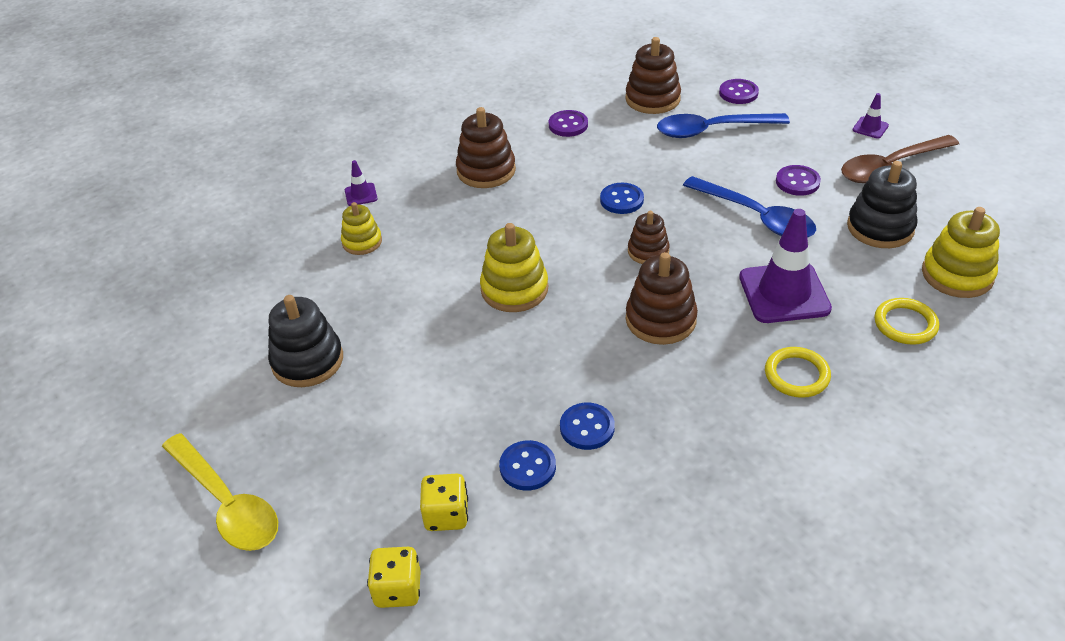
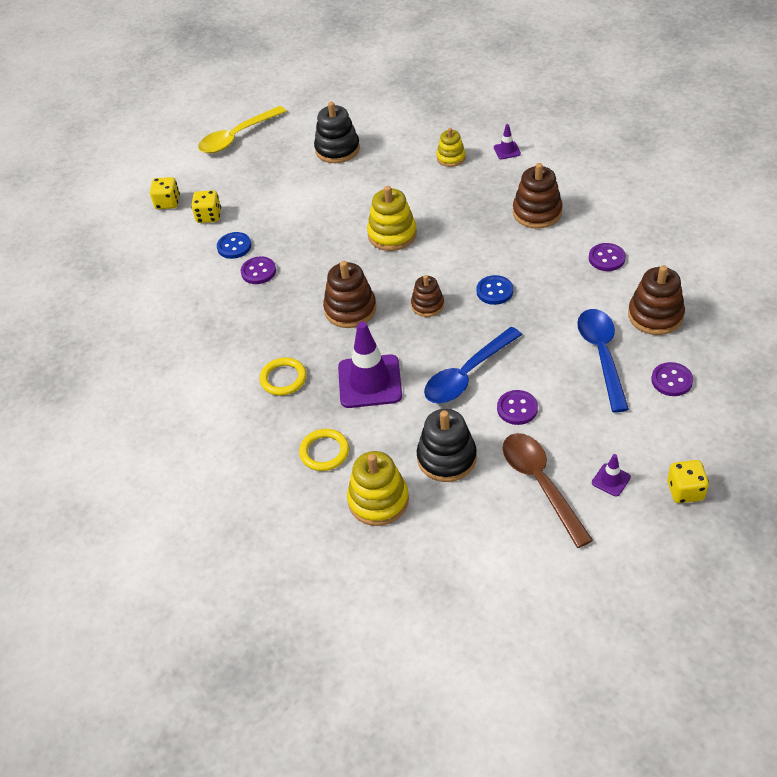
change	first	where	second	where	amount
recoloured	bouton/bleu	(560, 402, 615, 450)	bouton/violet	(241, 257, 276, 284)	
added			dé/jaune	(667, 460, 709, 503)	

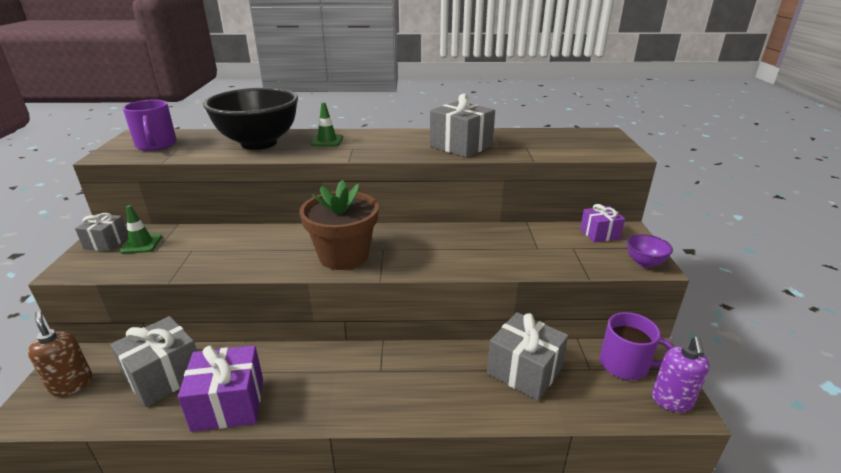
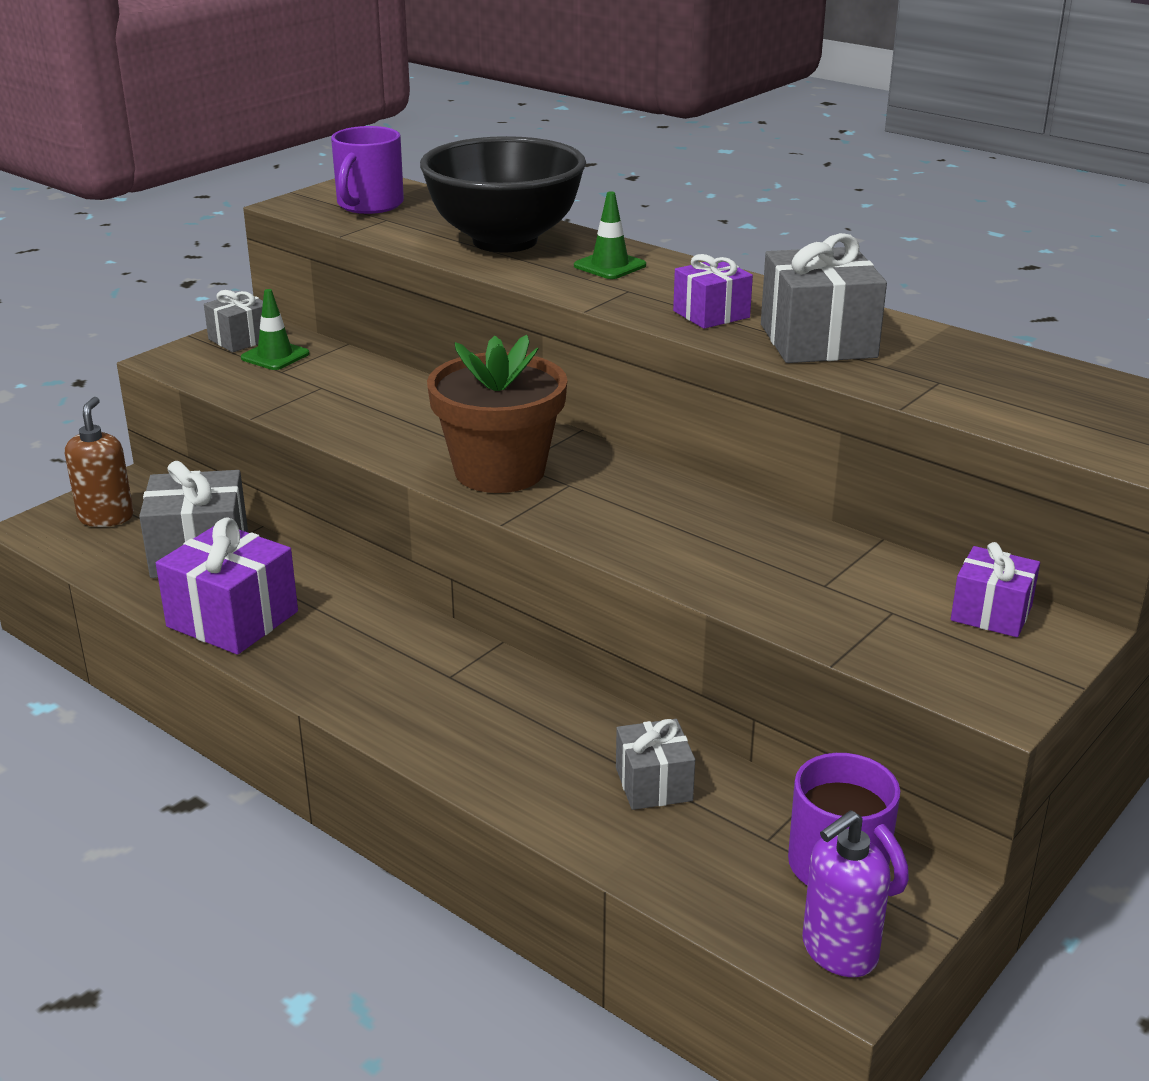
change	first	where	second	where	amount
resized	cadeau/gris	(487, 312, 568, 401)		(616, 719, 695, 810)	x0.60
added			cadeau/violet	(673, 254, 753, 329)	
removed	bol/violet	(627, 234, 673, 268)			

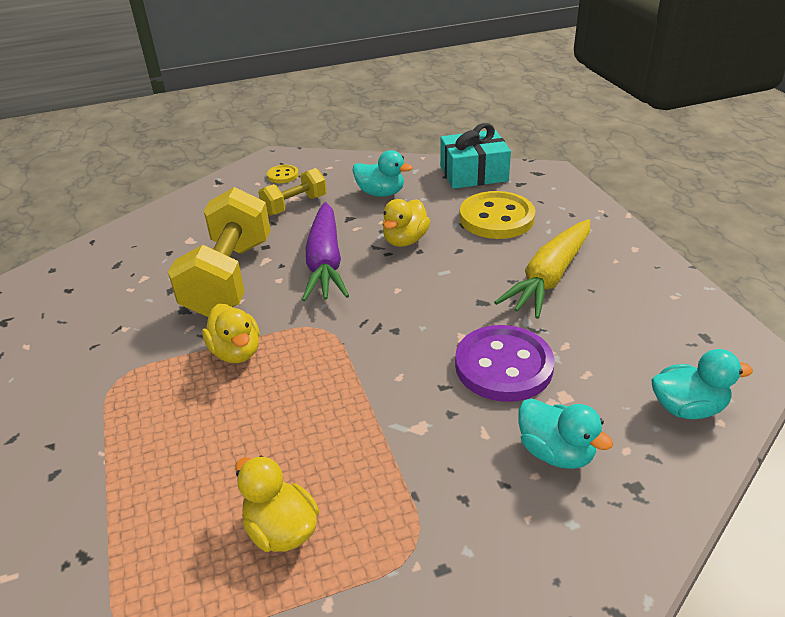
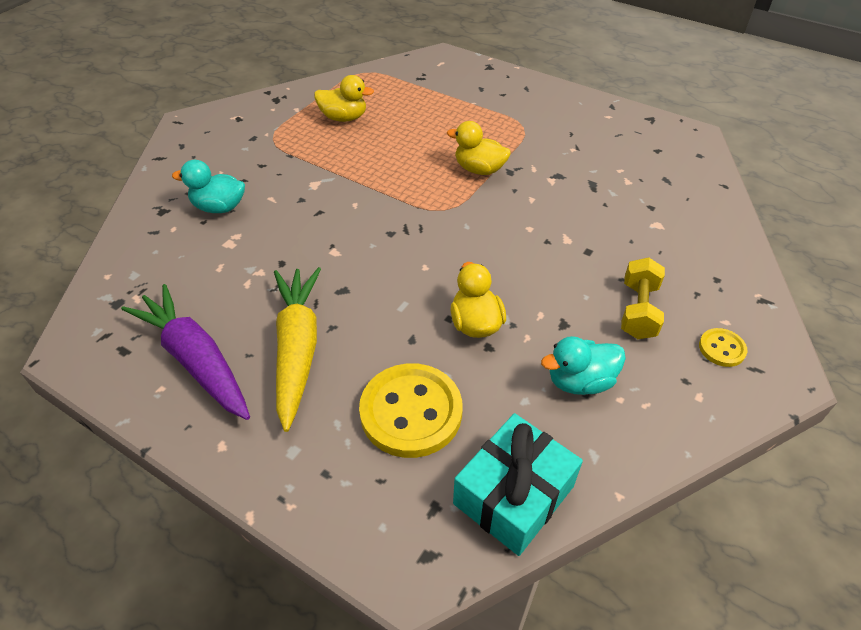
change	first	where	second	where	amount
moved	carotte/violet	(302, 202, 349, 301)		(121, 284, 250, 420)	
removed	haltère/jaune	(168, 187, 271, 317)			
removed	bouton/violet	(455, 325, 554, 402)			
removed	canard/turquoise	(651, 349, 753, 419)			

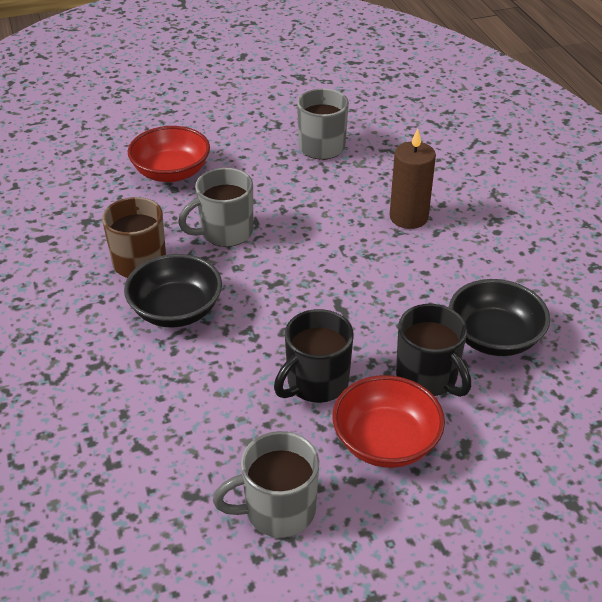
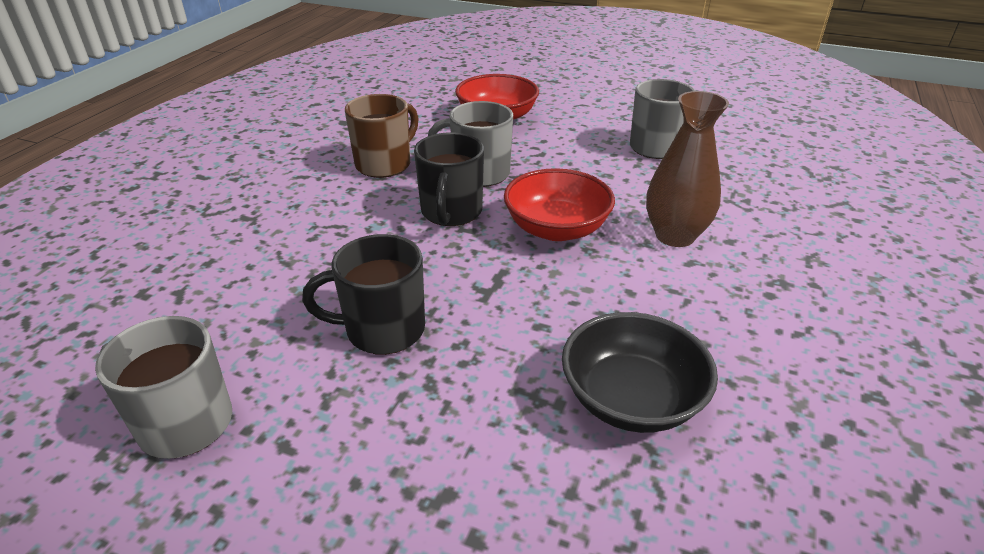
change	first	where	second	where	amount
moved	tasse/noir	(396, 304, 471, 397)		(414, 133, 484, 226)	
moved	bol/rouge	(333, 375, 445, 468)		(504, 168, 615, 241)	
replaced	bougie/marron	(390, 128, 436, 229)	vase/marron	(646, 91, 729, 247)	
removed	bol/noir	(124, 254, 222, 327)			

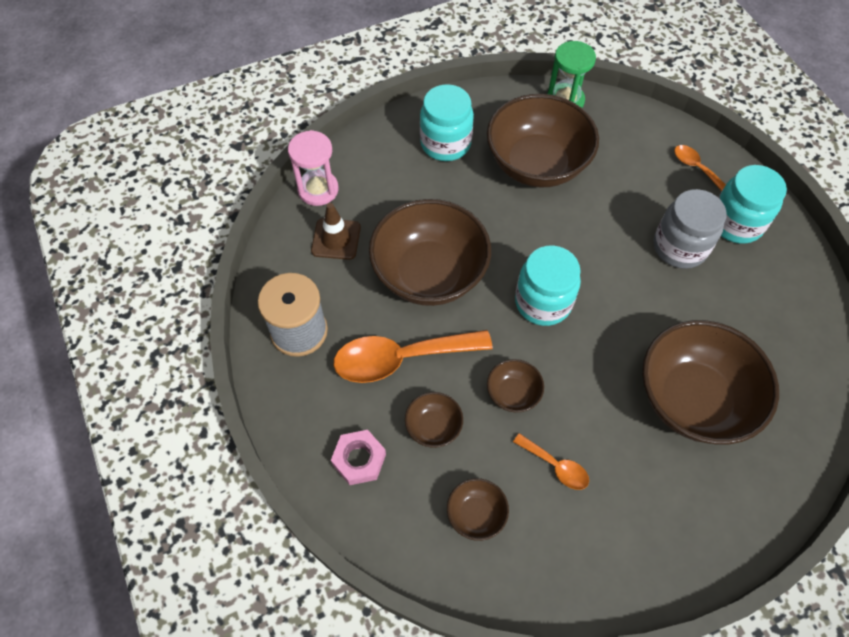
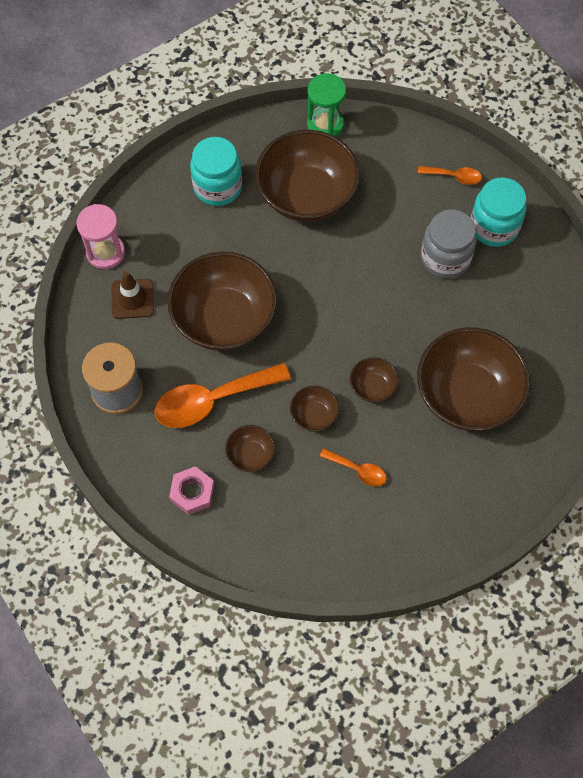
change	first	where	second	where	amount
moved	bol/marron	(447, 478, 509, 541)		(350, 357, 399, 402)	
turned	cuillère/orange	(674, 145, 726, 191)		(418, 166, 482, 185)	150 degrees clockwise
removed	bocal/turquoise	(515, 246, 581, 326)			

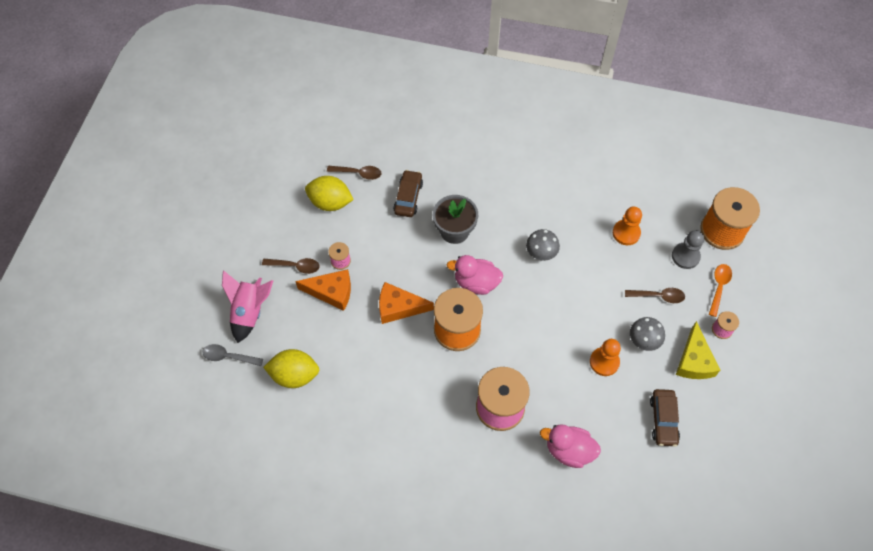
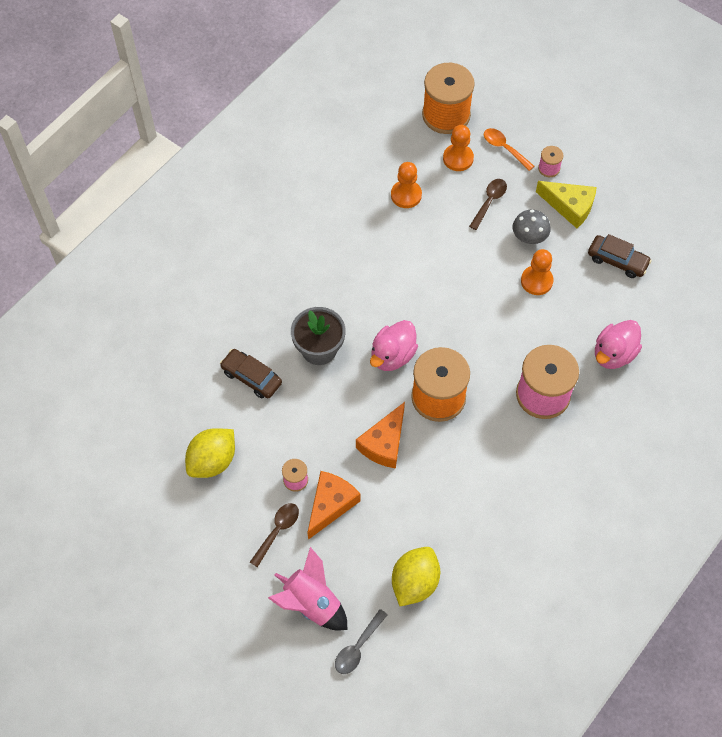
change	first	where	second	where	amount
recoloured	pion/gris	(672, 230, 704, 269)	pion/orange	(443, 125, 474, 171)	
removed	cuillère/marron	(327, 166, 381, 180)			
removed	champignon/gris	(526, 229, 560, 261)			

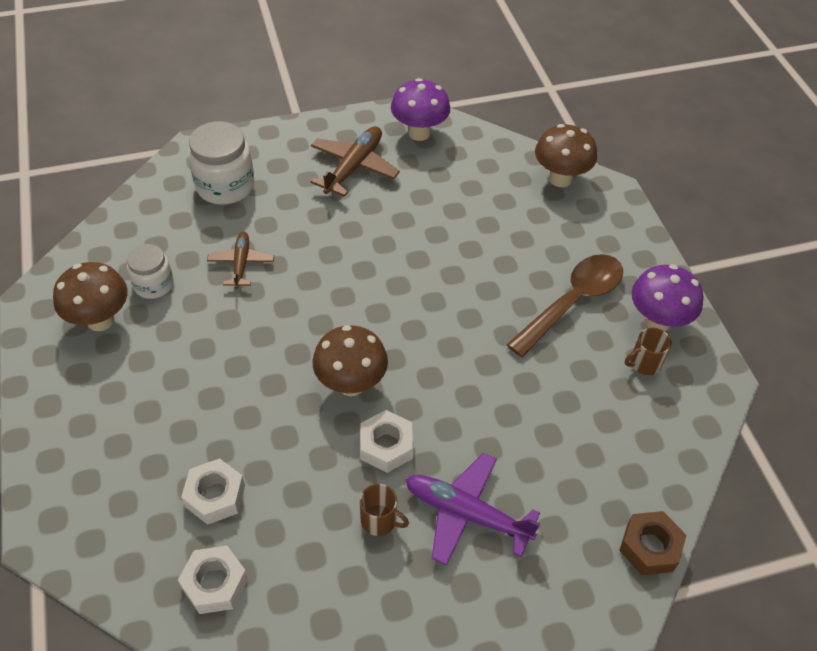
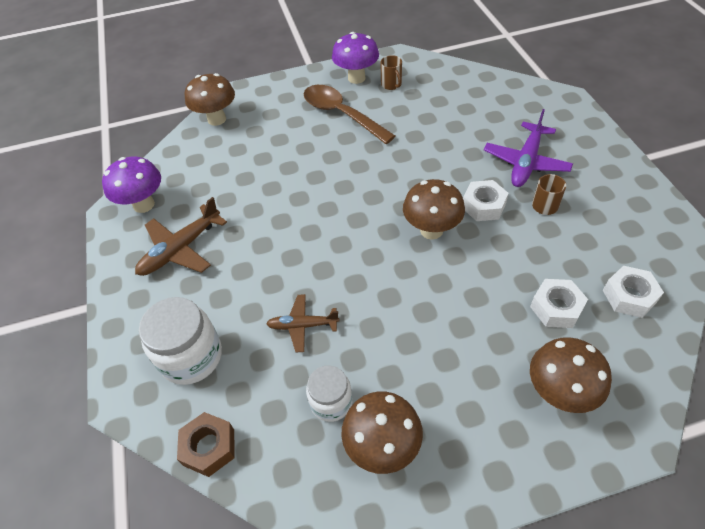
change	first	where	second	where	amount
turned	avion/marron	(311, 126, 400, 197)		(135, 197, 227, 276)	75 degrees counterclockwise
moved	écrou/marron	(619, 511, 686, 575)		(177, 412, 235, 477)	
added			champignon/marron	(530, 337, 612, 413)	

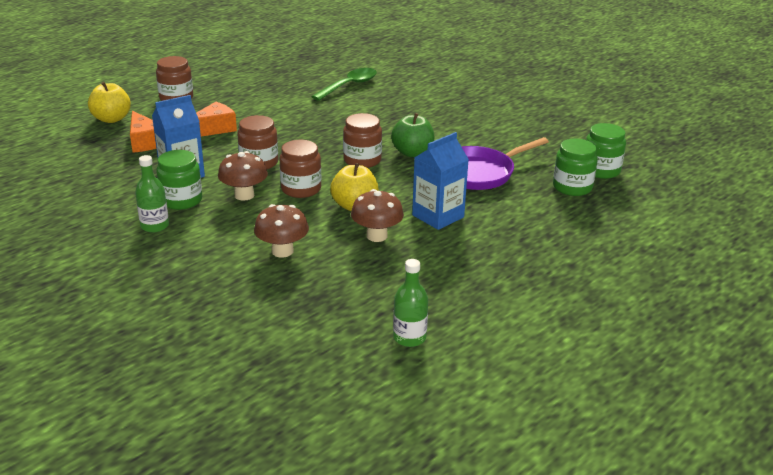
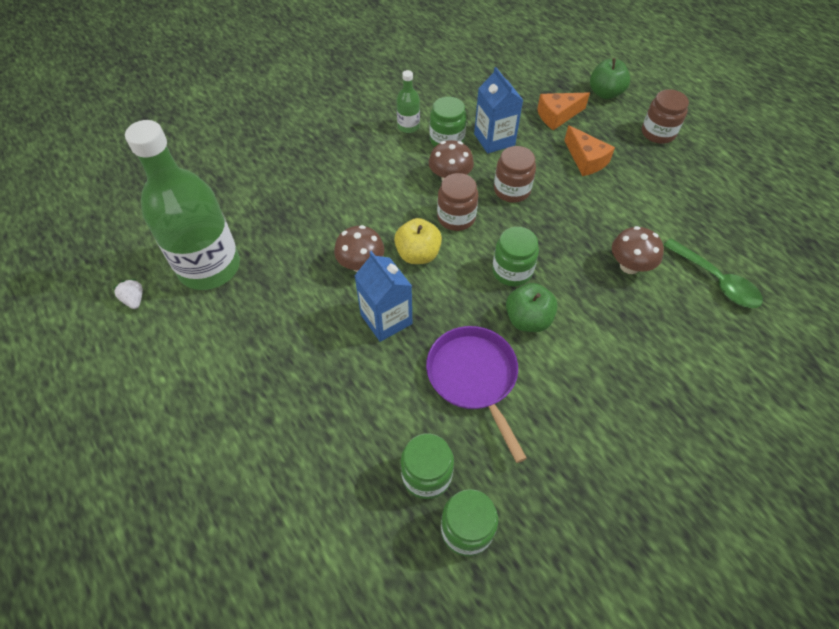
change	first	where	second	where	amount
added			fraise/blanc	(113, 279, 143, 309)	
resized	bouteille/vert	(393, 259, 428, 347)		(125, 120, 240, 290)	x2.37
recoloured	bocal/marron	(343, 113, 382, 168)	bocal/vert	(492, 227, 539, 286)	
recoloured	pomme/jaune	(88, 82, 131, 123)	pomme/vert	(590, 58, 630, 99)	
moved	champignon/marron	(254, 204, 309, 257)		(612, 226, 664, 274)	

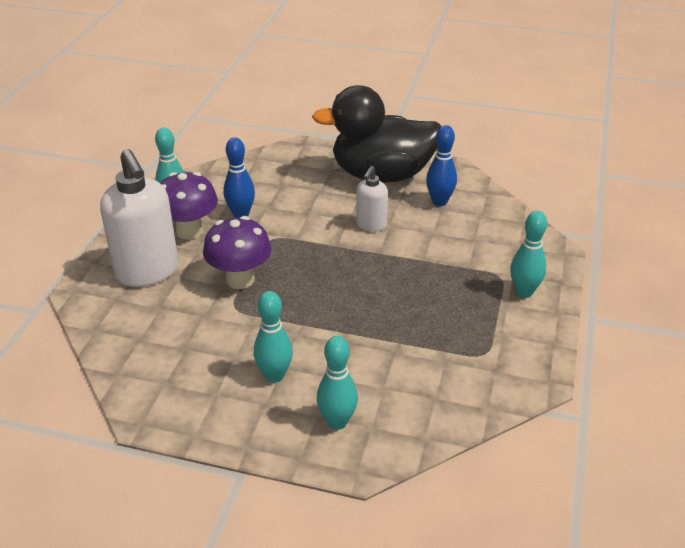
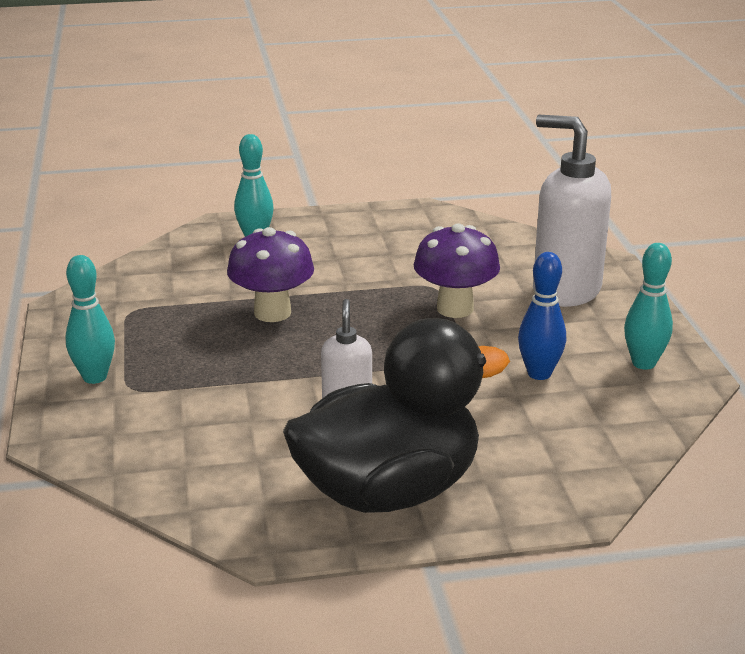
change	first	where	second	where	amount
moved	champignon/violet	(160, 172, 218, 240)		(227, 227, 314, 322)	
removed	quille/turquoise	(254, 291, 293, 383)			
removed	quille/bleu	(426, 125, 457, 206)			

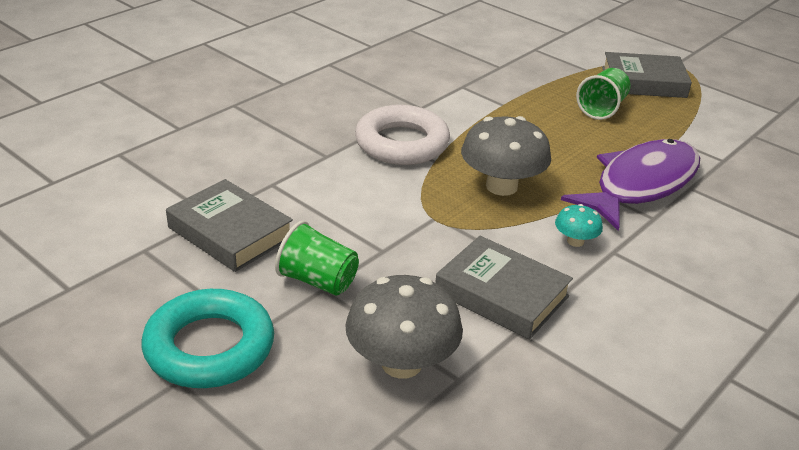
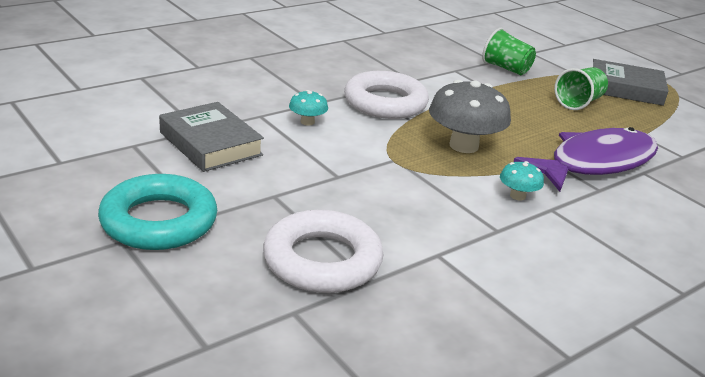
change	first	where	second	where	amount
replaced	champignon/gris	(345, 275, 463, 379)	anneau/blanc	(263, 210, 384, 293)	
added			champignon/turquoise	(289, 90, 328, 126)	
moved	gobelet/vert	(275, 221, 359, 296)		(482, 28, 536, 75)	
removed	livre/gris	(435, 236, 573, 340)			

